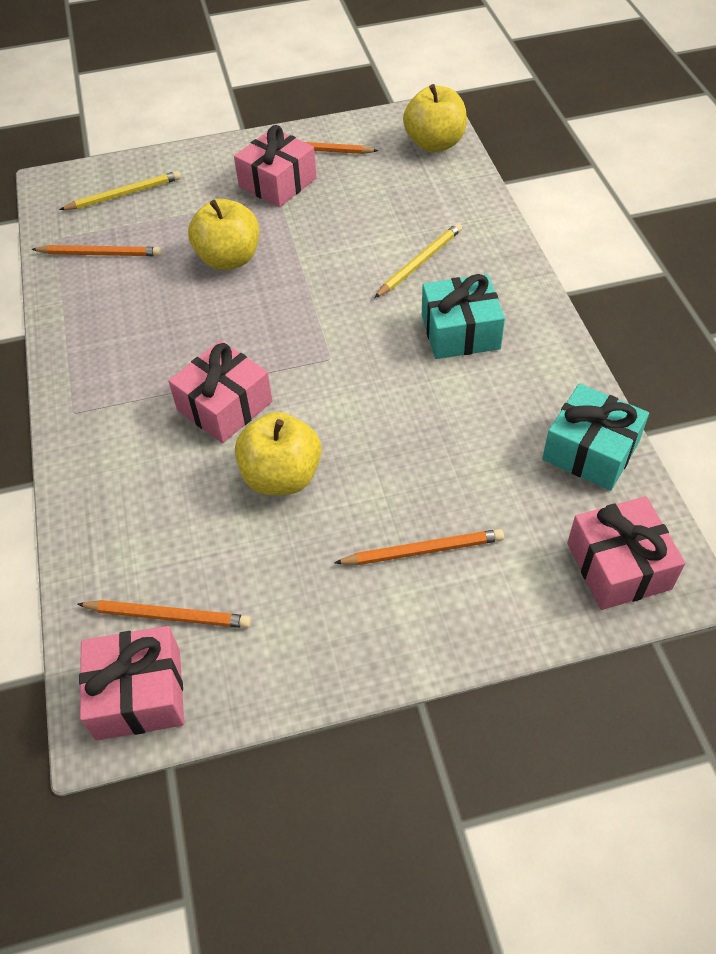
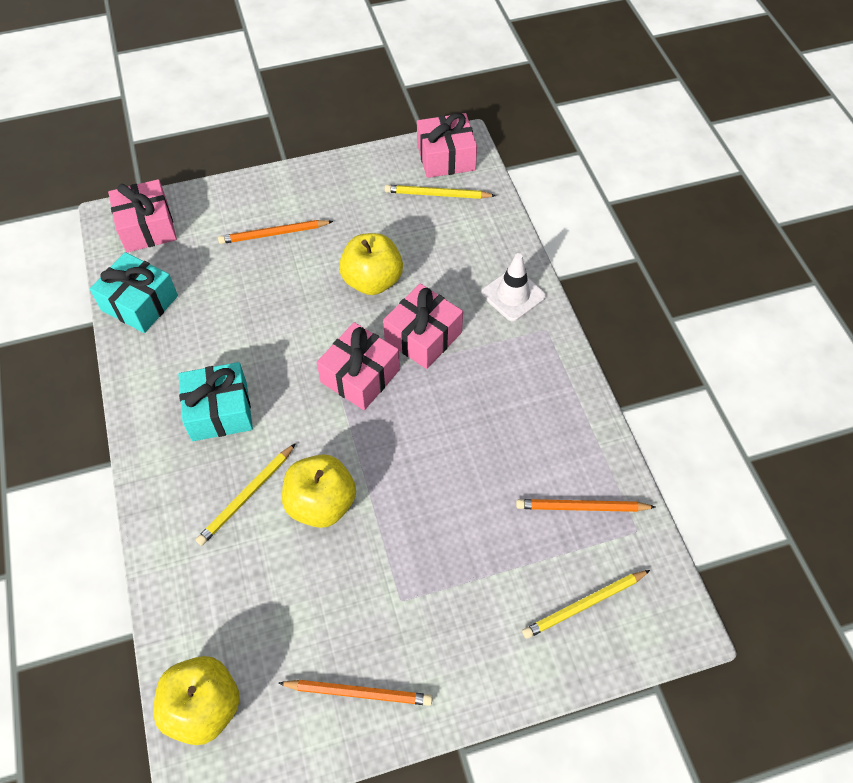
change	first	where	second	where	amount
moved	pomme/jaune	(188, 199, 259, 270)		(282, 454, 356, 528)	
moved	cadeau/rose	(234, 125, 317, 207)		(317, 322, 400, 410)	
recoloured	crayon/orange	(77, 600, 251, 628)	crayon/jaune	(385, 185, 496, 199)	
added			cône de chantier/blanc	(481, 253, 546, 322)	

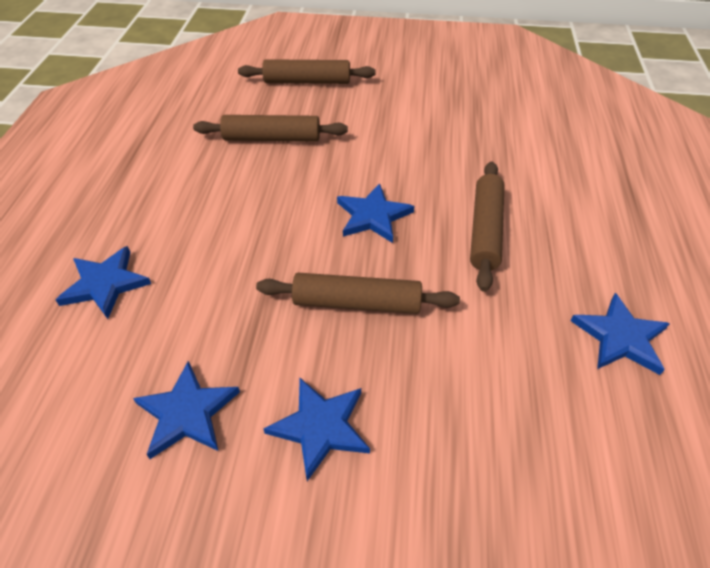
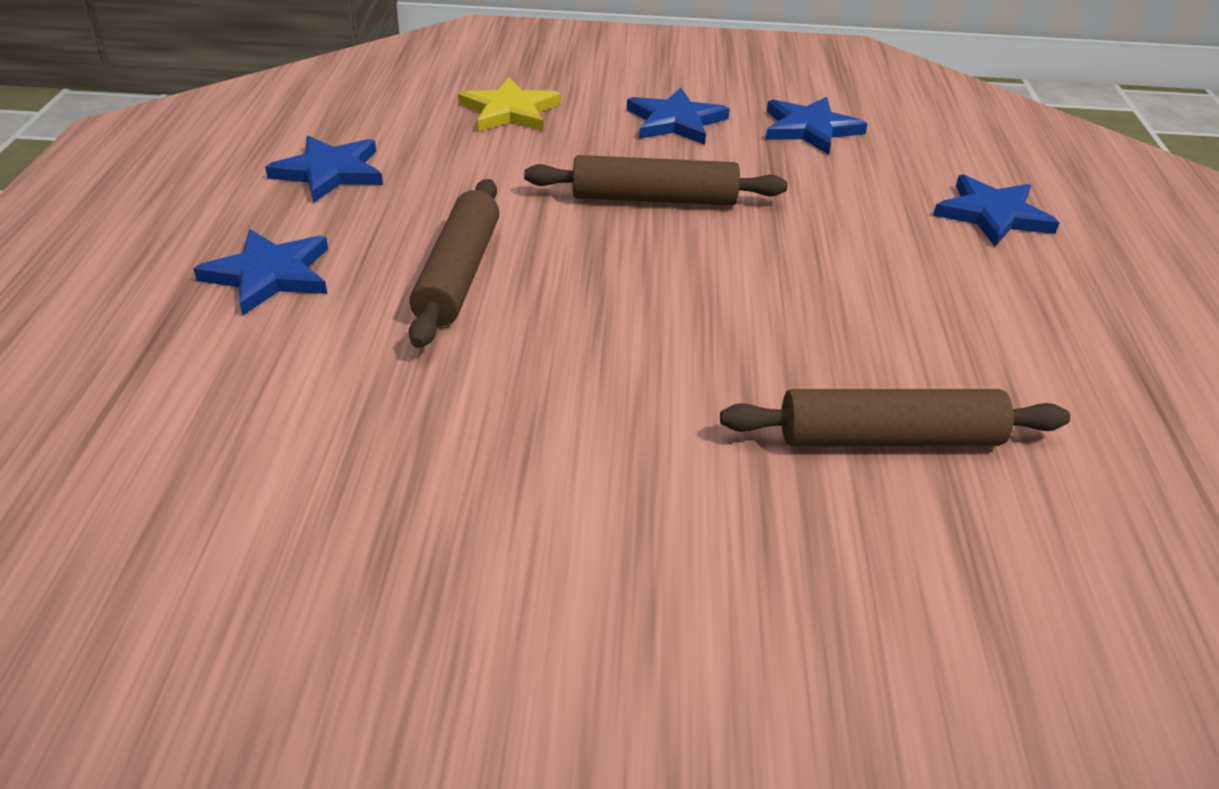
change	first	where	second	where	amount
moved	étoile/bleu	(337, 183, 414, 243)		(193, 229, 328, 316)	
added			étoile/jaune	(458, 77, 561, 132)	
removed	rouleau à pâtisserie/marron	(238, 59, 375, 84)			

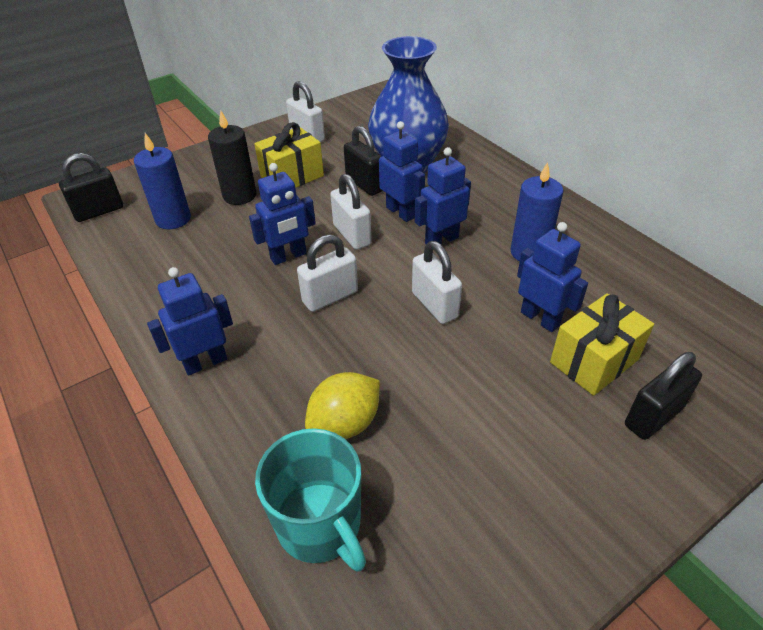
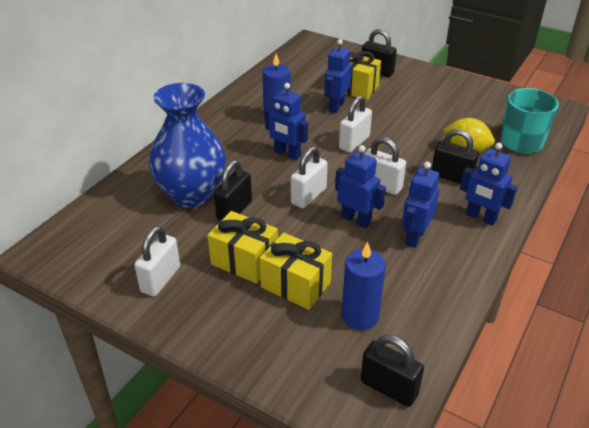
change	first	where	second	where	amount
replaced	bougie/noir	(208, 111, 256, 205)	cadeau/jaune	(260, 232, 332, 310)	
moved	robot/bleu	(379, 121, 425, 222)		(402, 162, 440, 248)	
added			cadenas/noir	(432, 129, 479, 184)	

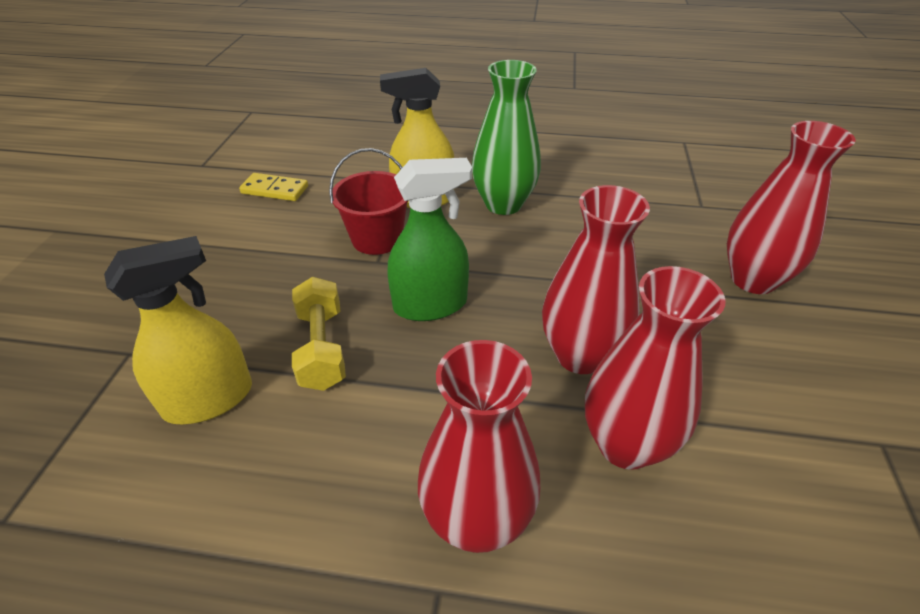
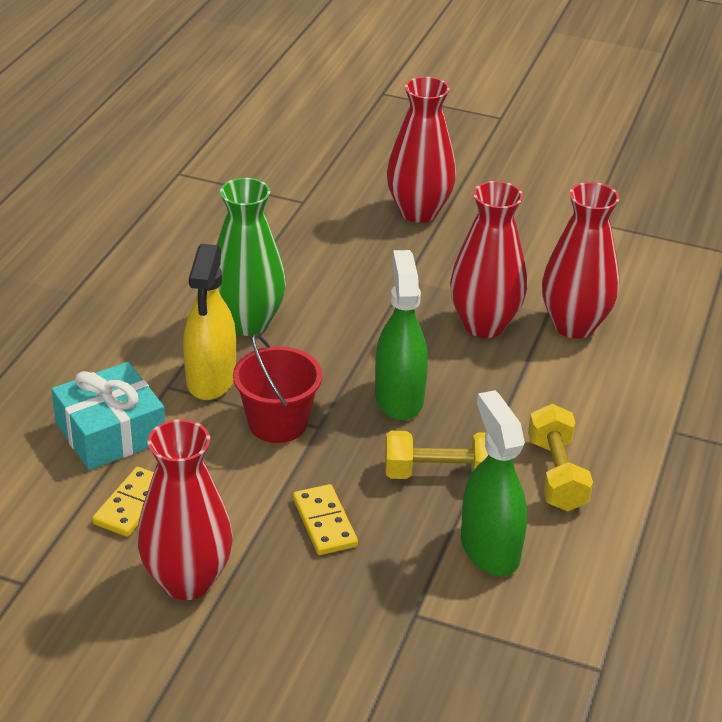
change	first	where	second	where	amount
added			cadeau/turquoise	(51, 362, 165, 470)	
moved	vase/rouge	(418, 340, 540, 553)		(137, 419, 232, 600)	
added			domino/jaune	(293, 484, 358, 555)	
recoloured	vaporisateur/jaune	(104, 236, 252, 424)	vaporisateur/vert	(461, 390, 527, 576)	
added			haltère/jaune	(528, 404, 593, 511)	

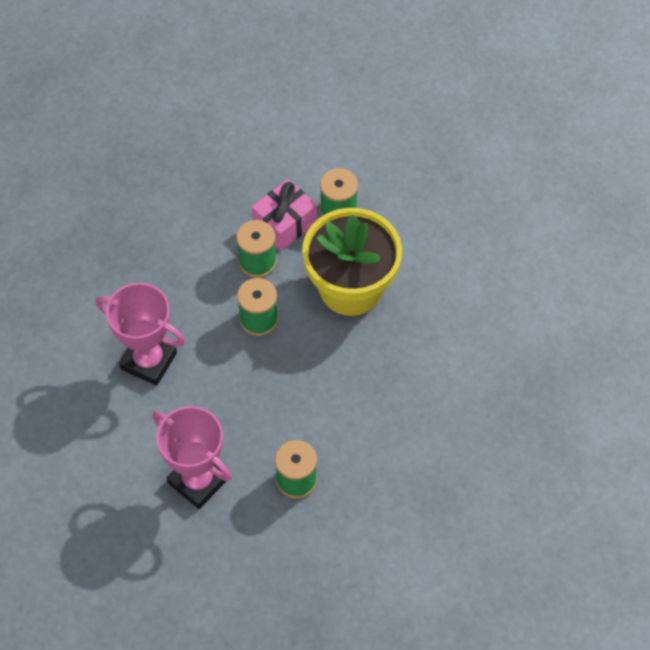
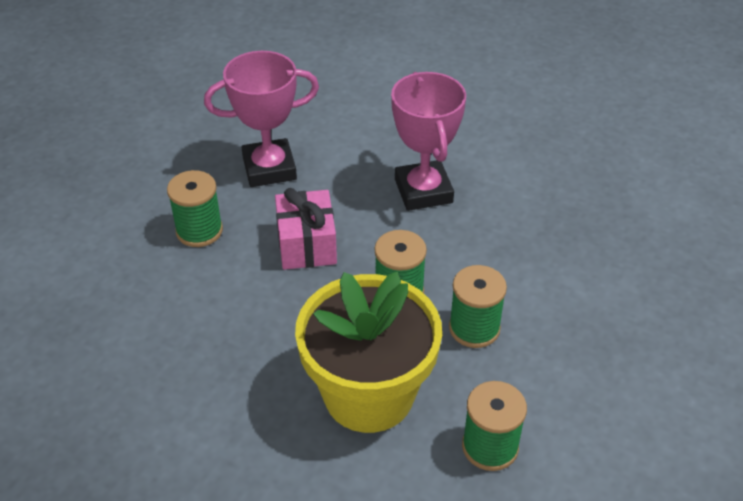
change	first	where	second	where	amount
moved	cadeau/rose	(252, 179, 317, 251)		(275, 188, 337, 270)	
turned	trophée/rose	(96, 283, 185, 386)		(391, 72, 466, 211)	75 degrees counterclockwise

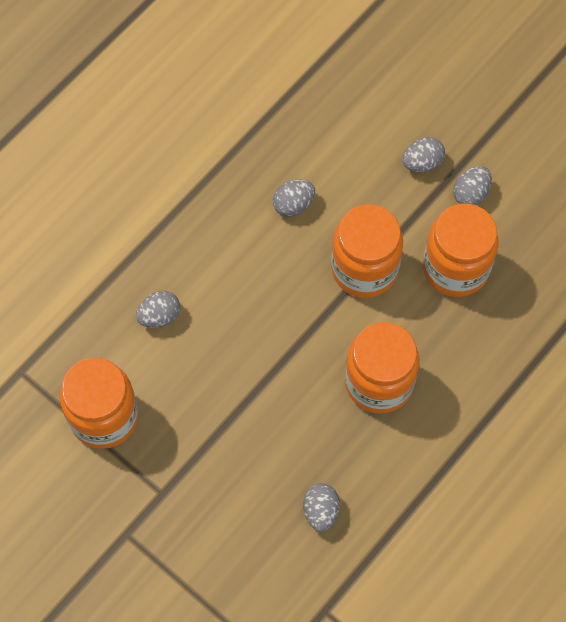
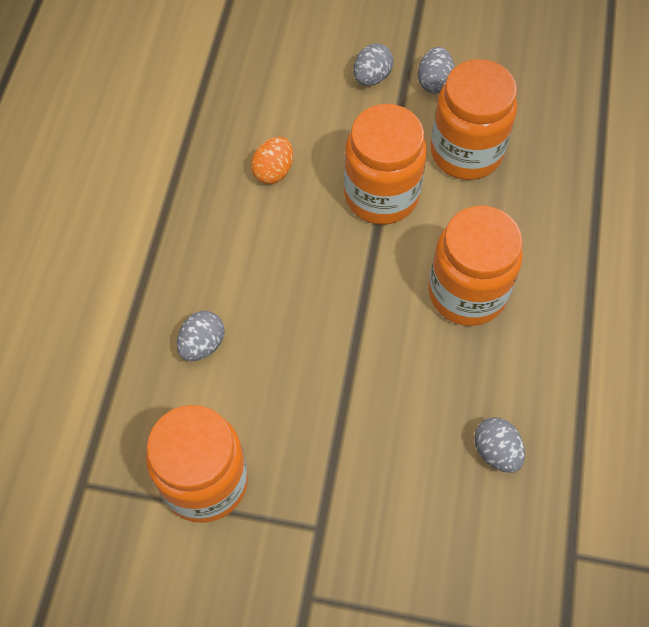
change	first	where	second	where	amount
recoloured	œuf/gris	(273, 180, 315, 217)	œuf/orange	(251, 137, 293, 184)	

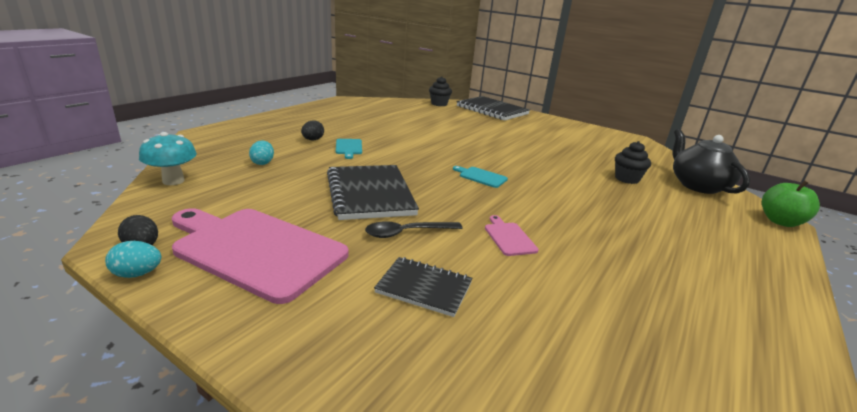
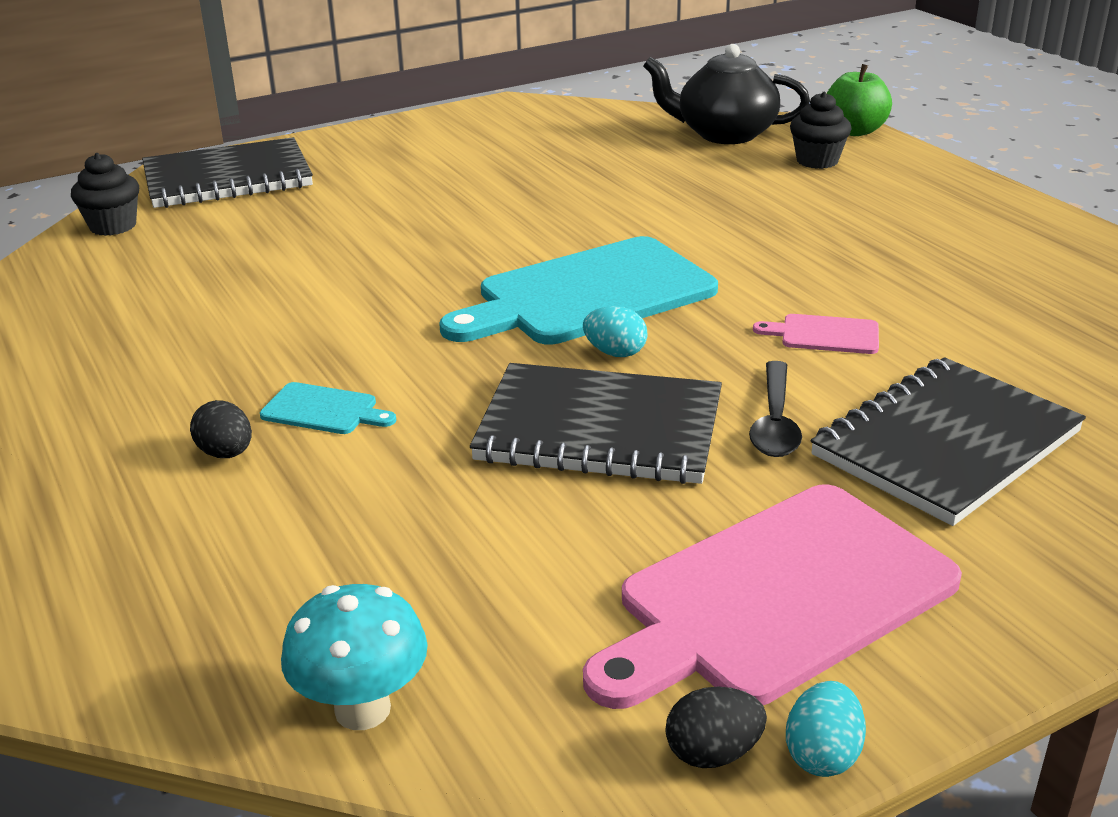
change	first	where	second	where	amount
resized	planche à découper/turquoise	(453, 166, 508, 188)		(439, 236, 718, 345)	x2.40
moved	œuf/turquoise	(249, 140, 274, 165)		(583, 306, 648, 357)	
moved	muffin/noir	(615, 141, 651, 184)		(790, 92, 852, 169)	
resized	carnet/noir	(374, 257, 472, 317)		(810, 357, 1086, 526)	x1.74

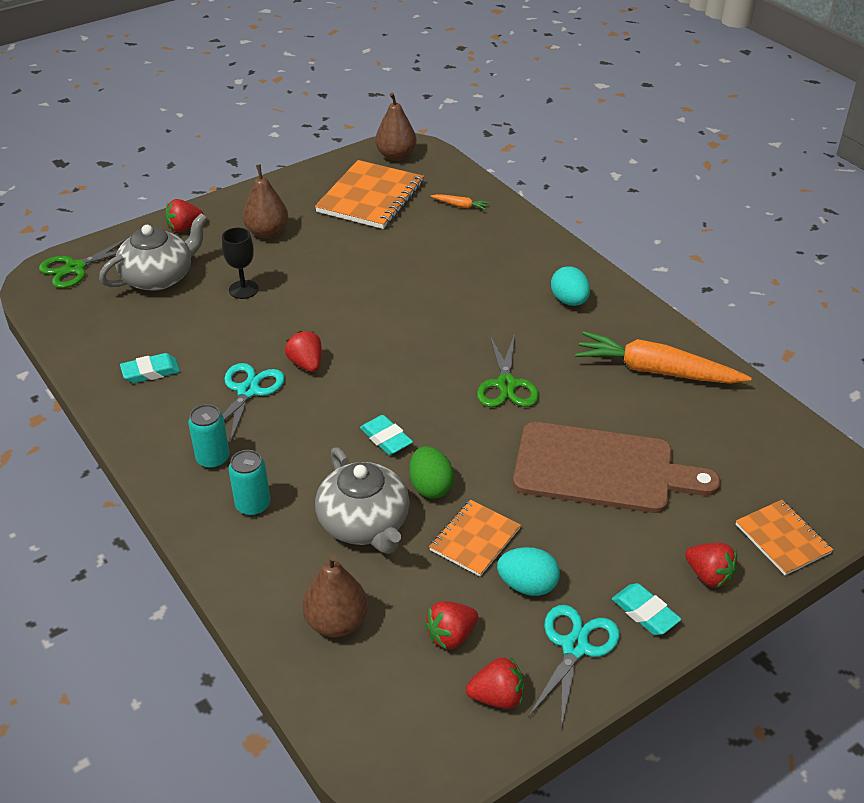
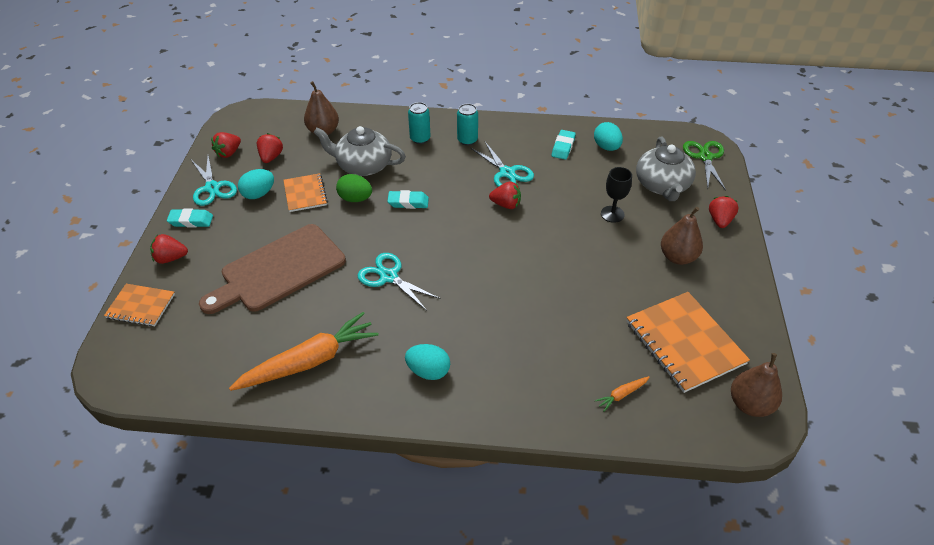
change	first	where	second	where	amount
recoloured	ciseaux/vert	(477, 333, 539, 407)	ciseaux/turquoise	(357, 253, 441, 311)	
added			œuf/turquoise	(594, 122, 623, 151)	

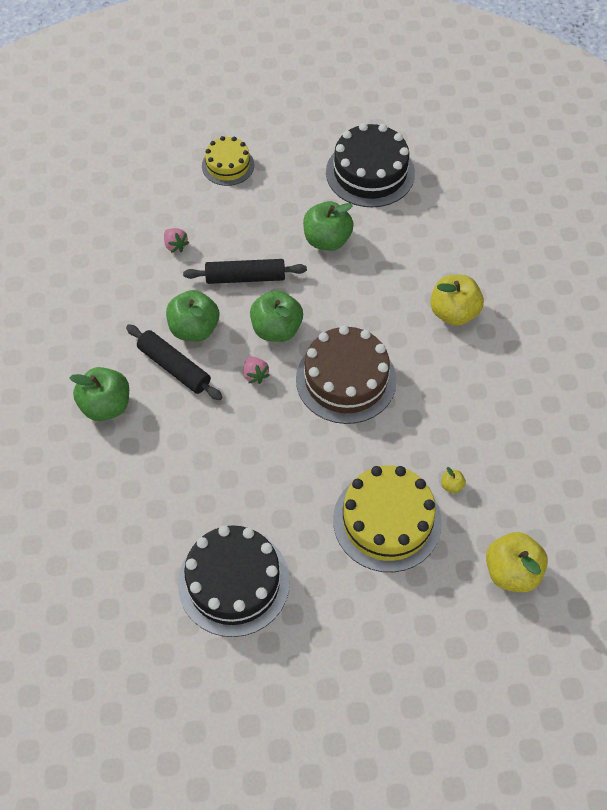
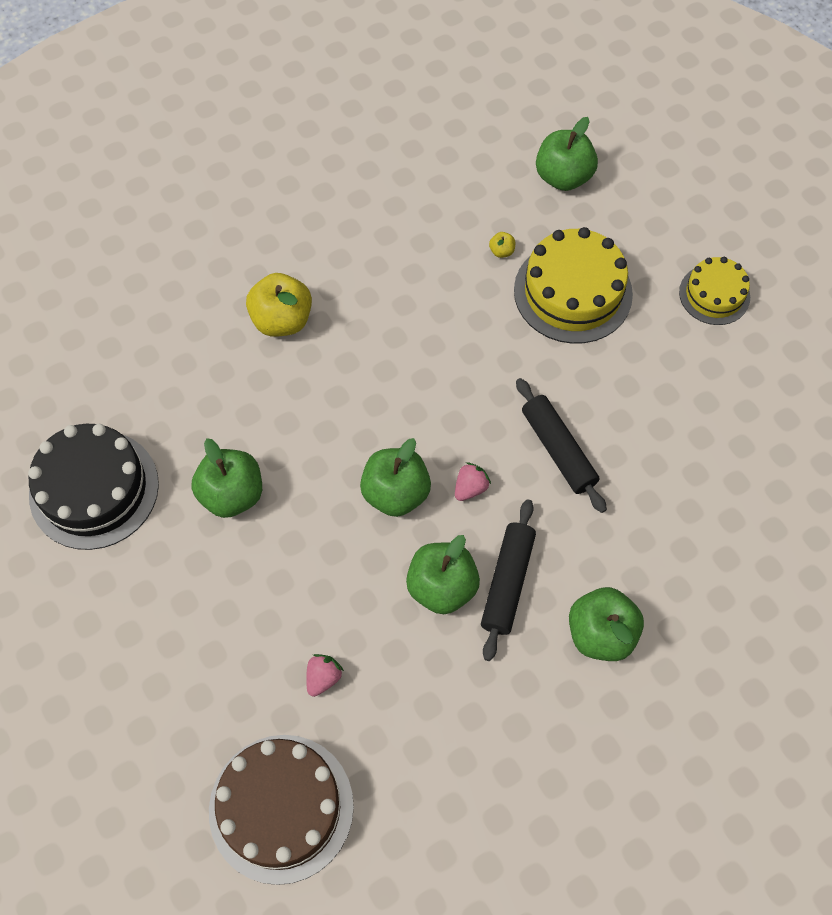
change	first	where	second	where	amount
moved	gâteau/marron	(296, 325, 397, 424)		(209, 735, 354, 885)	
moved	rouleau à pâtisserie/noir	(183, 259, 307, 284)		(516, 378, 607, 513)	
recoloured	pomme/jaune	(486, 532, 548, 592)	pomme/vert	(536, 117, 598, 191)	
moved	gâteau/jaune	(202, 136, 254, 186)		(679, 257, 750, 325)	
removed	gâteau/noir	(178, 525, 290, 637)			

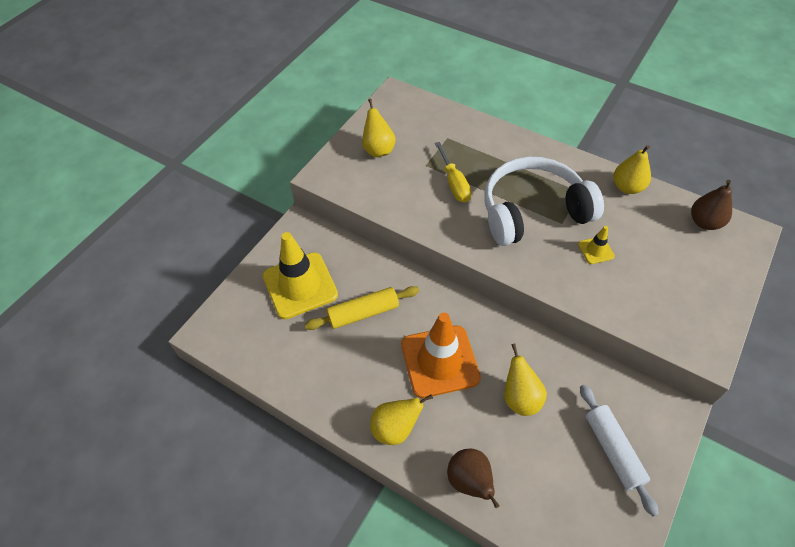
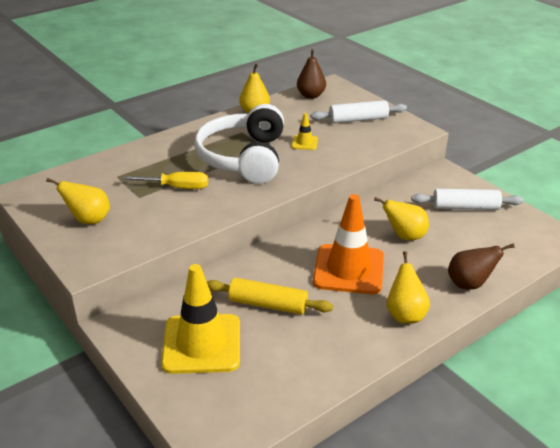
change	first	where	second	where	amount
turned	rouleau à pâtisserie/jaune	(305, 286, 419, 330)		(207, 278, 333, 315)	75 degrees counterclockwise
added			rouleau à pâtisserie/blanc	(310, 100, 407, 123)	

